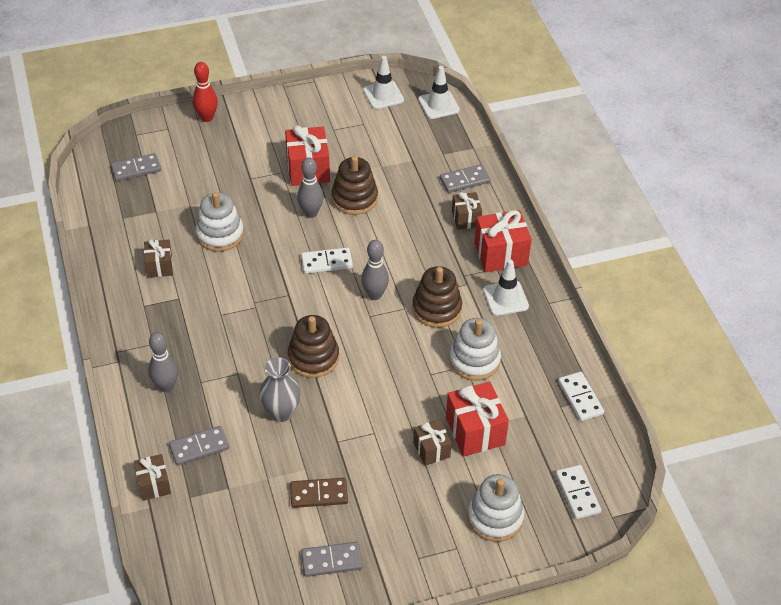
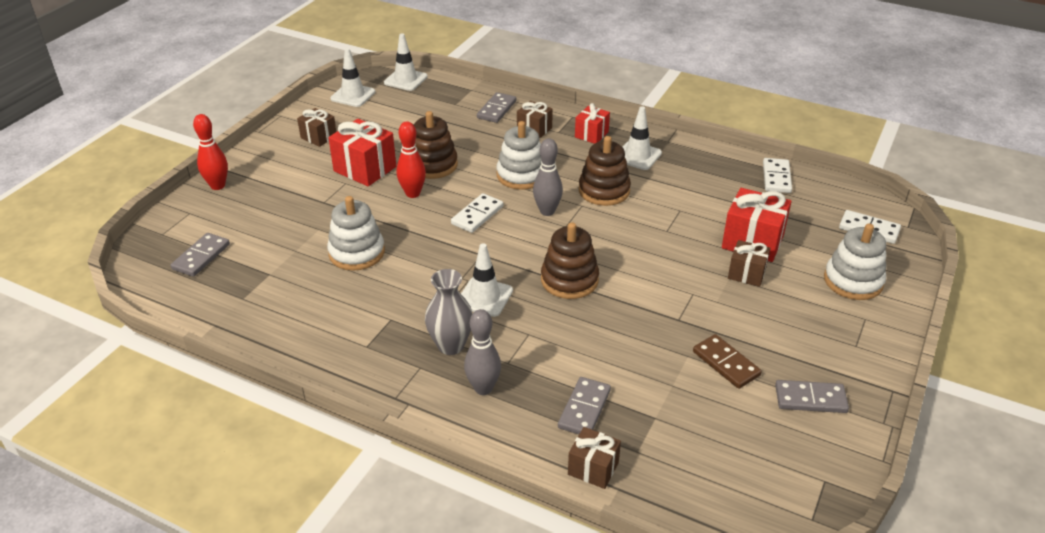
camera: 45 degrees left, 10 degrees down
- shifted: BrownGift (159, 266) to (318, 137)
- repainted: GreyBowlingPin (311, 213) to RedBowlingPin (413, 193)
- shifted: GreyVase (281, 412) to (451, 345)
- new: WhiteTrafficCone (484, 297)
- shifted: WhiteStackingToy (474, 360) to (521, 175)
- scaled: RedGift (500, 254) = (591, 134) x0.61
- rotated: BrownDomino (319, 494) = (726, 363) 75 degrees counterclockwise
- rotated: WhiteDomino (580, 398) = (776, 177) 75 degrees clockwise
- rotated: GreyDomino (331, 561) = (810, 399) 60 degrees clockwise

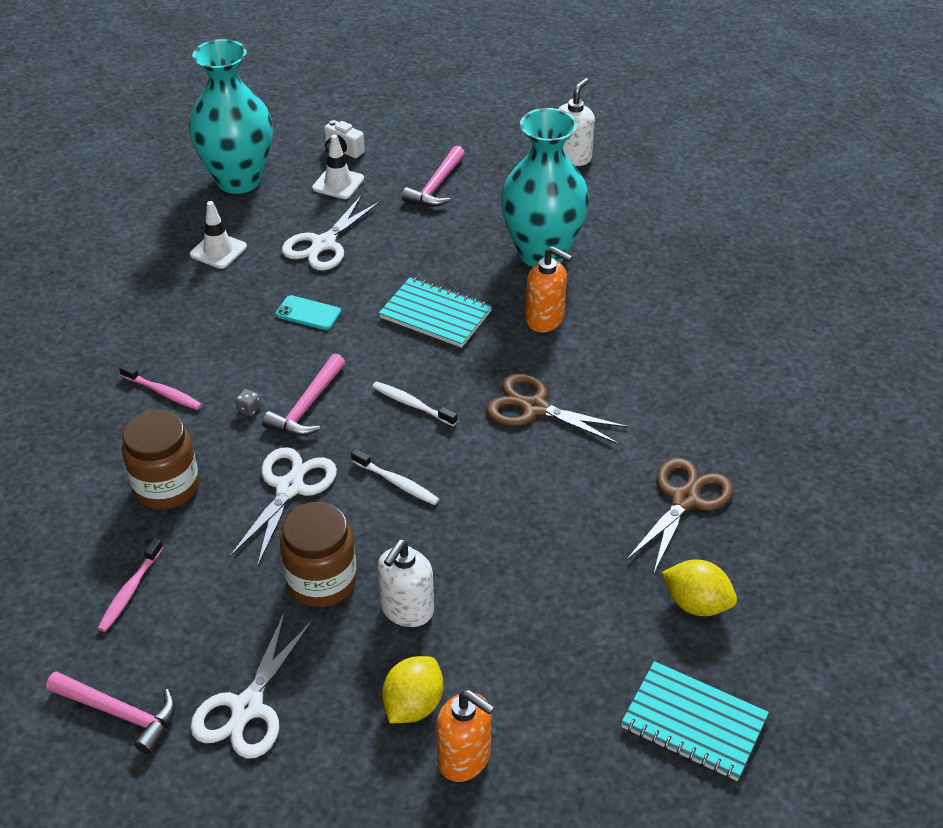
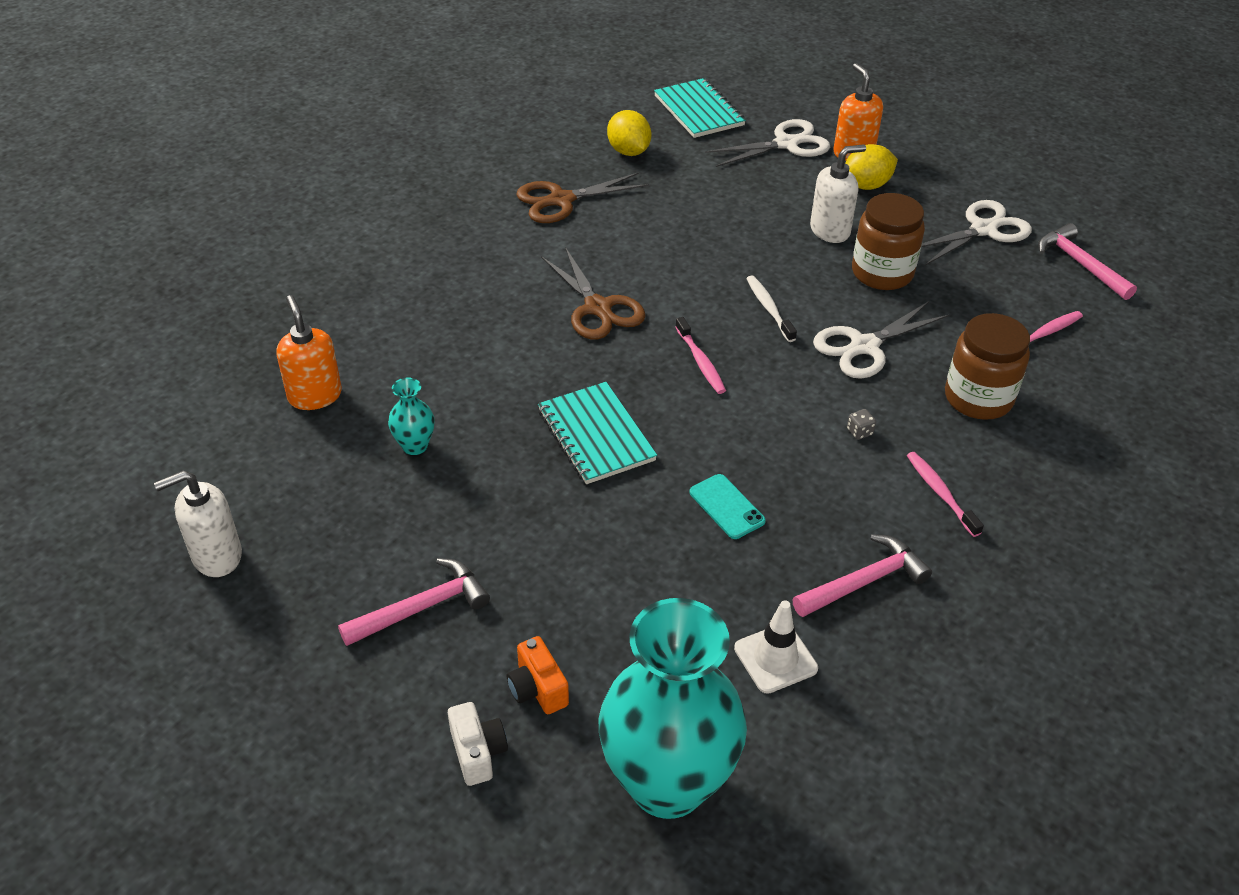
camera: 145 degrees left, 0 degrees up
- shifted: OrangeSoapDispenser (545, 319) to (315, 395)
- scaled: TurquoiseVase (542, 253) = (415, 446) x0.41
- swapped: WhiteTrafficCone (338, 183) to OrangeCamera (537, 689)
- repainted: WhiteToothbrush (412, 404) to PinkToothbrush (700, 362)
- shifted: WhiteScissors (324, 244) to (786, 144)
- shifted: PinkHammer (307, 406) to (864, 581)

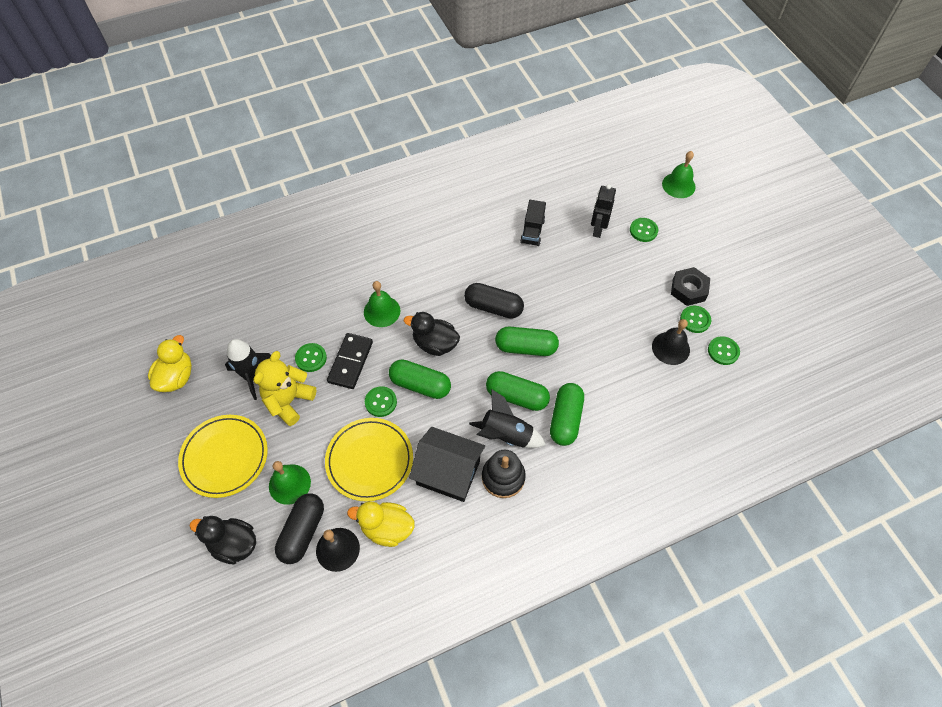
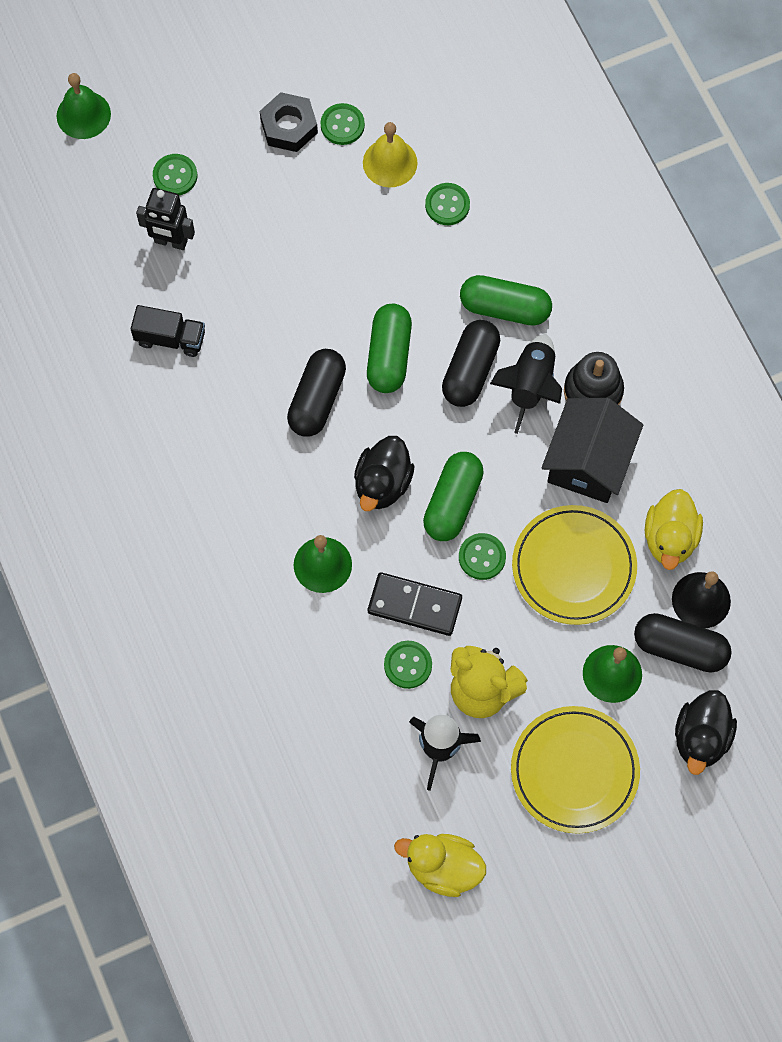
camera: 90 degrees left, 10 degrees up
- repainted: BlackBell (670, 348) to YellowBell (390, 162)
- shifted: GreenButton (723, 351) to (447, 205)
- repainted: GreenCapsule (517, 396) to BlackCapsule (470, 370)

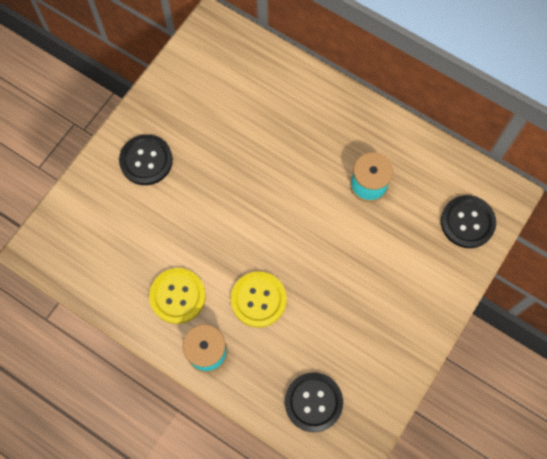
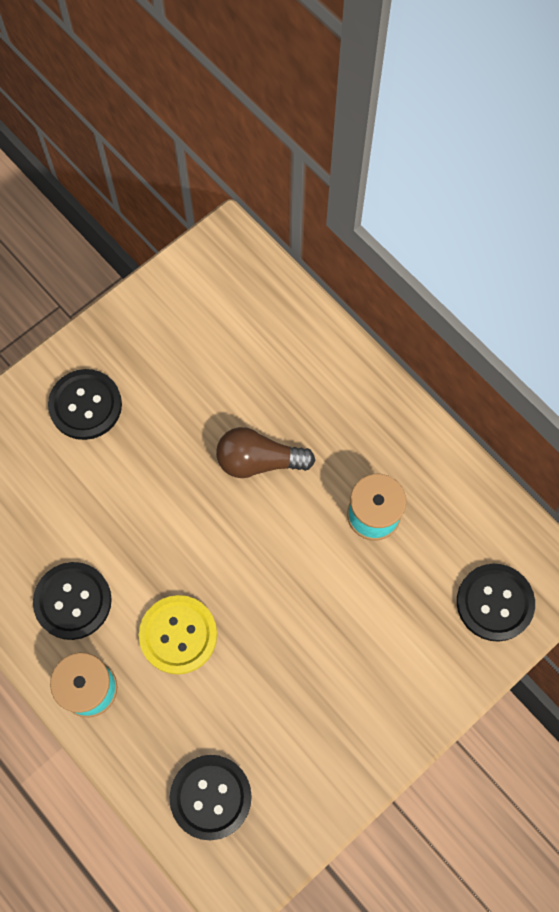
camera: 15 degrees right, 0 degrees up
- repainted: YellowButton (177, 296) to BlackButton (73, 601)
- new: BrownLightBulb (259, 461)

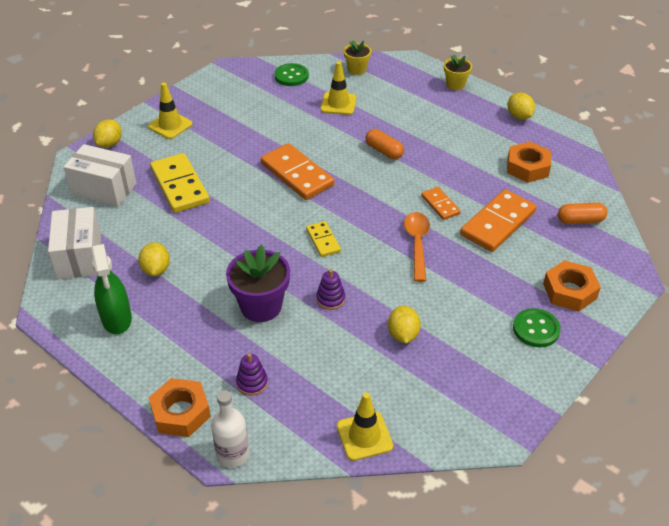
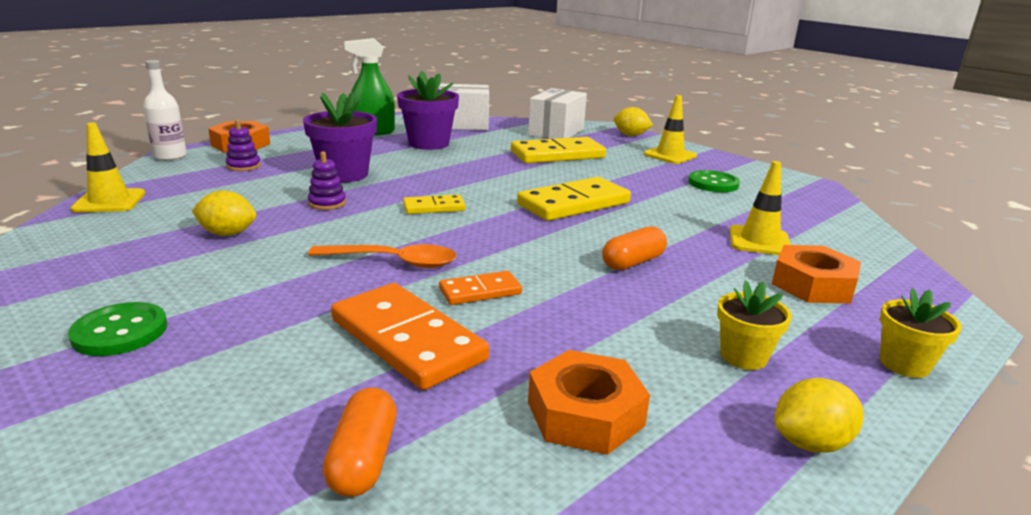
camera: 95 degrees right, 20 degrees down
- swapped: YellowLemon (156, 269) to PurpleFlowerPot (429, 143)
- repainted: OrangeDomino (297, 174) to YellowDomino (573, 204)
- shifted: GreenButton (291, 76) to (713, 183)
- shifted: YellowFlowerPot (357, 69) to (743, 356)
- shifted: OrangeNut (569, 291) to (813, 284)

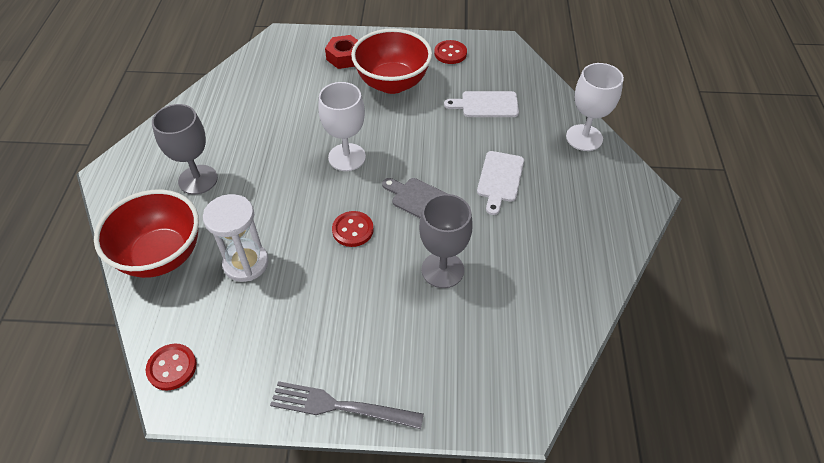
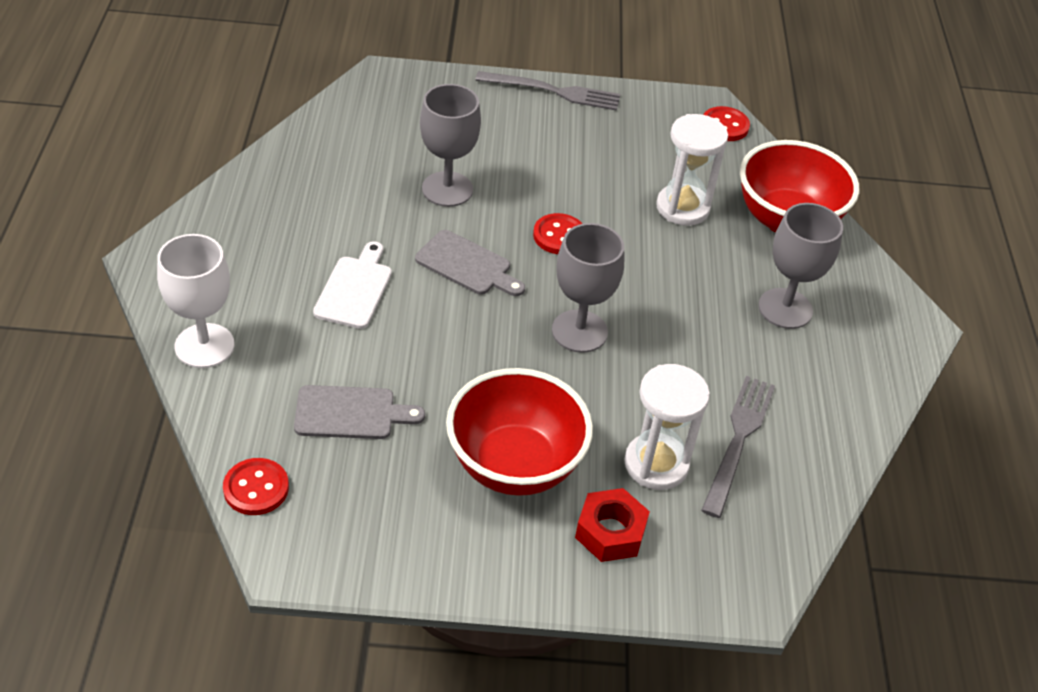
camera: 175 degrees right, 5 degrees down
- shifted: RedButton (450, 53) to (256, 488)
- repainted: WhiteCuttingBoard (486, 105) to GreyCuttingBoard (350, 413)
- repainted: WhiteGoblet (347, 157) to GreyGoblet (579, 331)
- new: WhiteHourglass (656, 464)
- new: GreyFork (738, 440)

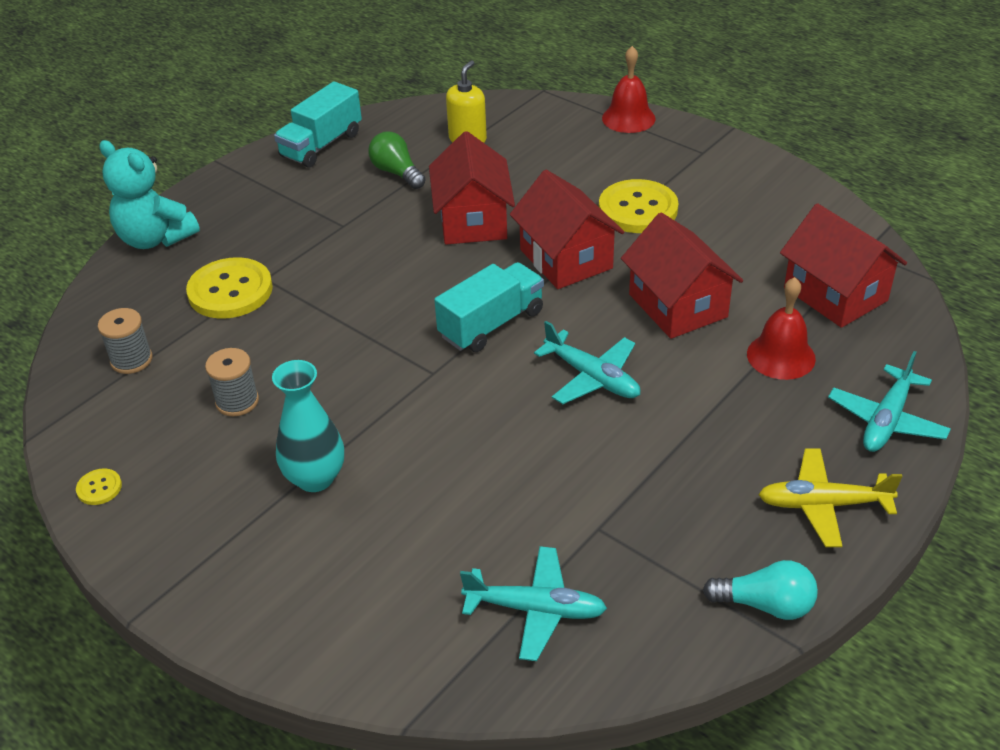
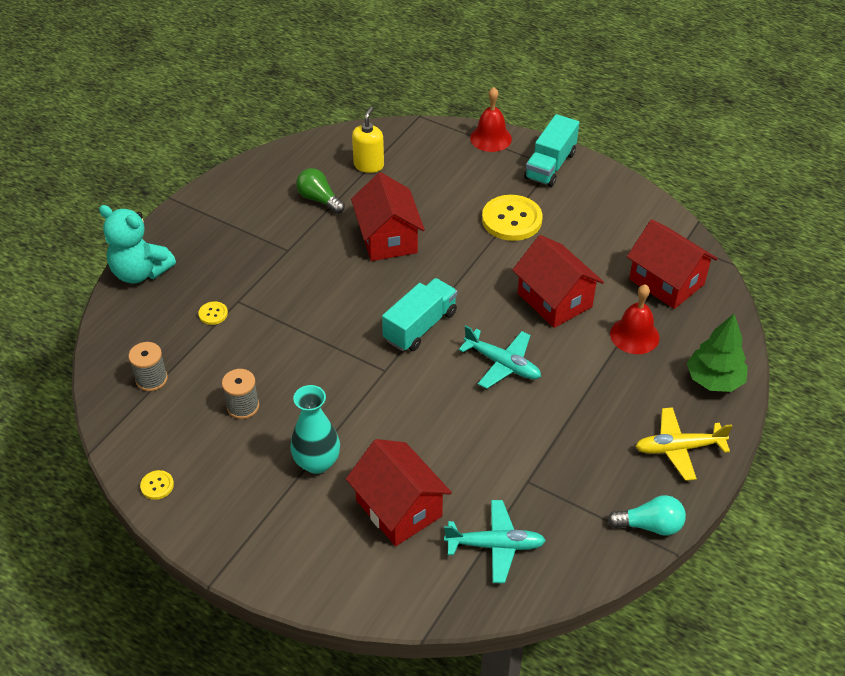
camera: 10 degrees left, 5 degrees up
- scaled: YellowButton (230, 291) = (213, 314) x0.44
- shifted: RedHouse (566, 259) to (399, 508)
- shifted: TurquoiseTruck (321, 145) to (550, 166)
- swapped: TurquoisePlane (886, 420) to GreenTree (714, 380)

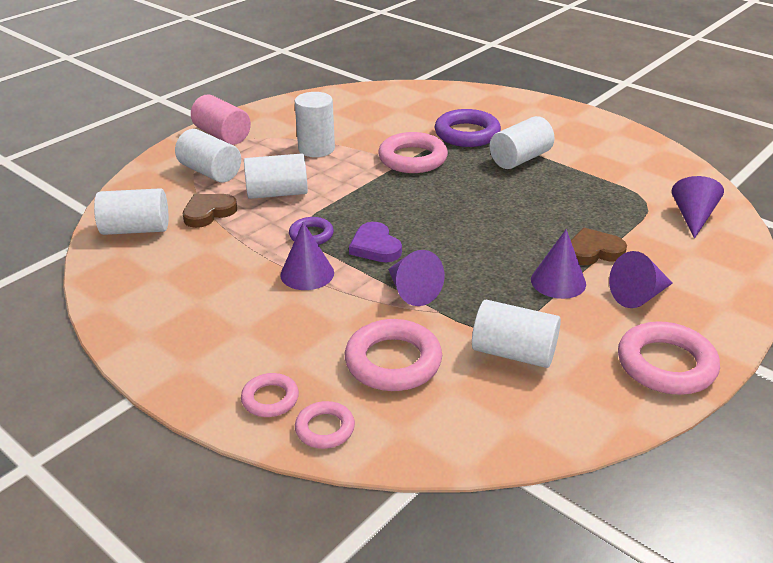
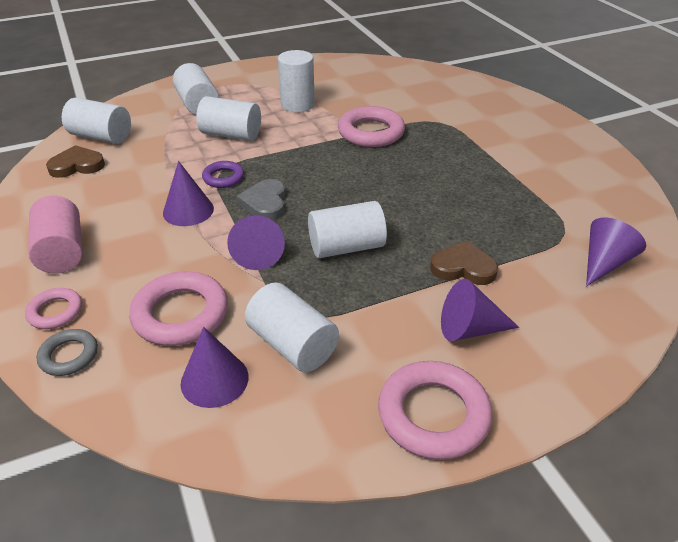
camera: 25 degrees right, 5 degrees up
- shifted: PinkCylinder (222, 135) to (62, 252)
- repainted: PinkRing (325, 429) to GreyRing (69, 356)
- shifted: BrownHeart (208, 212) to (77, 165)
- shifted: PurpleCone (558, 281) to (214, 380)
- repainted: PurpleHeart (375, 246) to GreyHeart (265, 203)
- shifted: WhiteCylinder (520, 159) to (346, 247)
- gone: PurpleRing (467, 134)

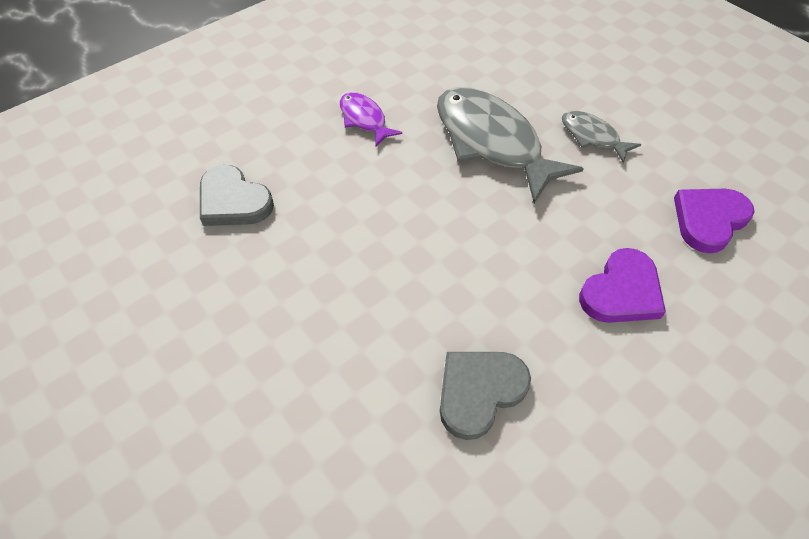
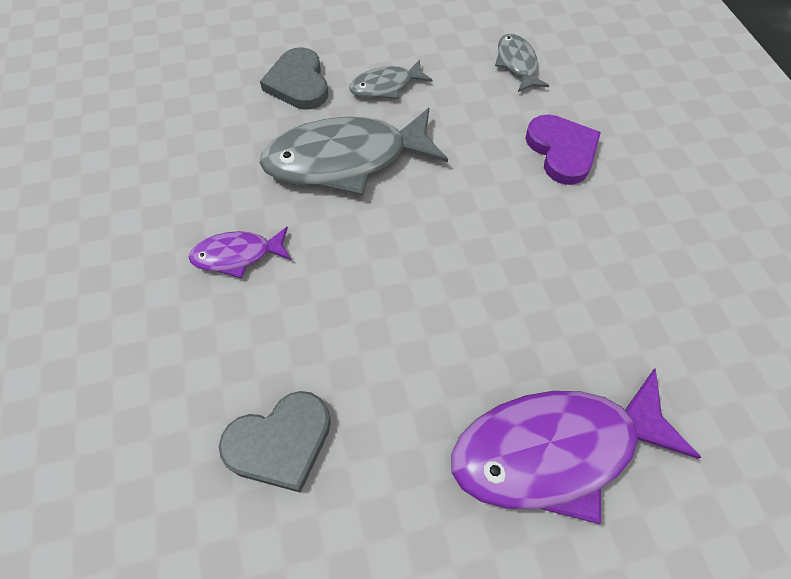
camera: 65 degrees left, 5 degrees up
- shifted: GreyHeart (479, 391) to (298, 83)
- new: PurpleFish (555, 450)
- swapped: PurpleHeart (708, 220) to GreyFish (517, 64)

